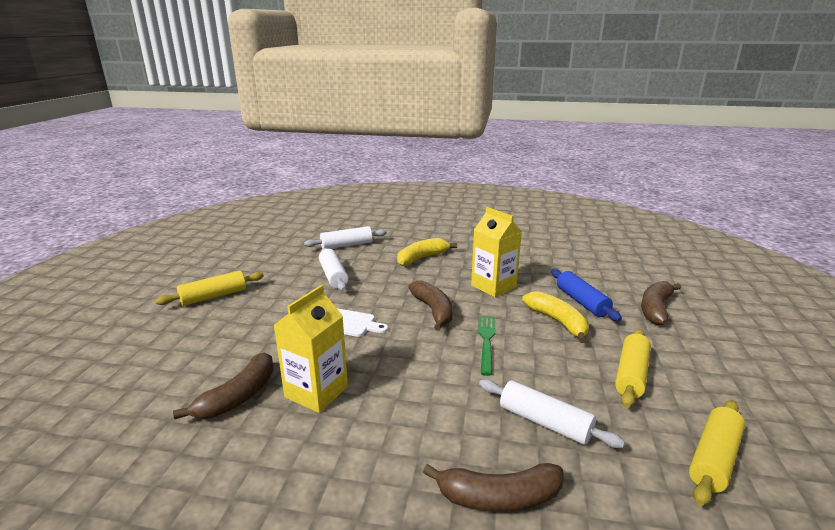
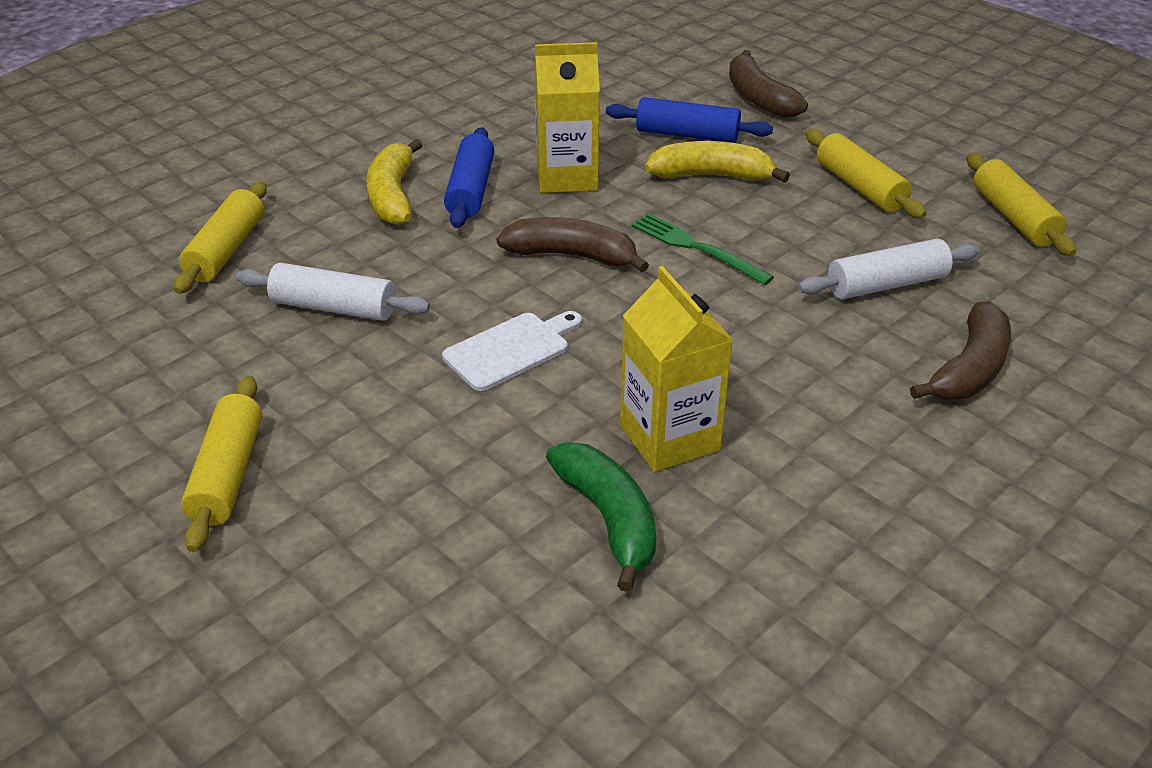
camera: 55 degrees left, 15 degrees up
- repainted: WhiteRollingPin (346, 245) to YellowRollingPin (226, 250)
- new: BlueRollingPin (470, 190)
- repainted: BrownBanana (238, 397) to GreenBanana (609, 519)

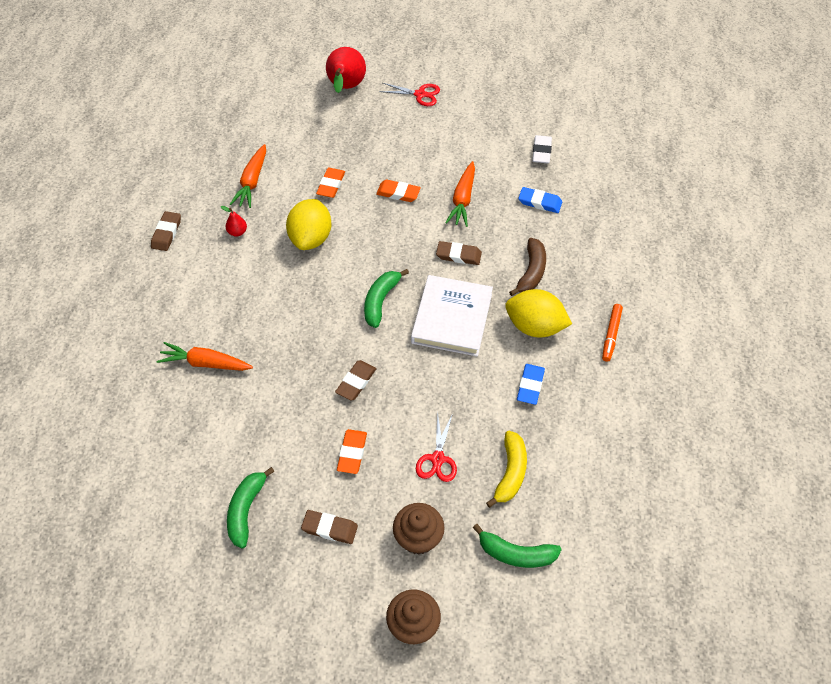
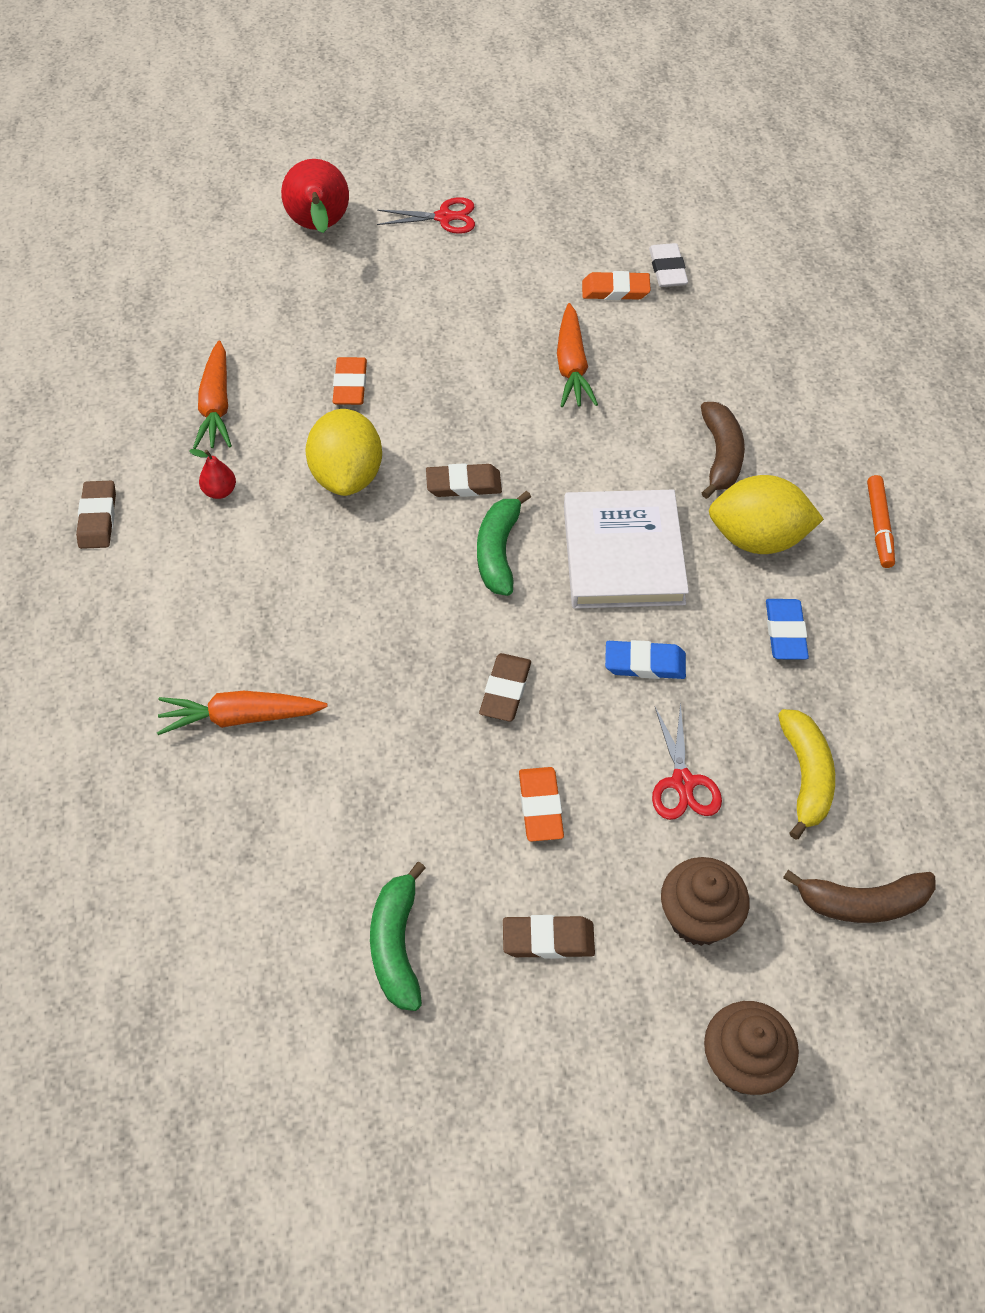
camera: 15 degrees left, 0 degrees up
- shifted: BrownEraser (458, 255) to (463, 484)
- shifted: OrangeEraser (398, 193) to (615, 290)
- shifted: BlueEraser (540, 202) to (645, 663)
- repainted: GreenBanana (516, 553) to BrownBanana (862, 903)

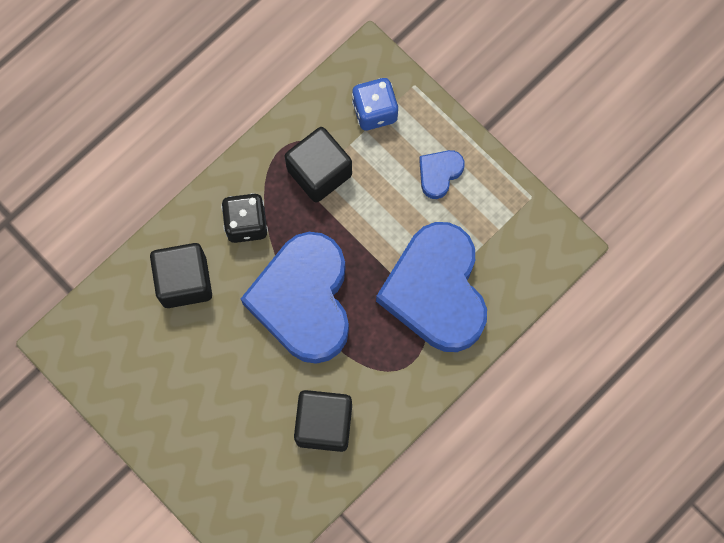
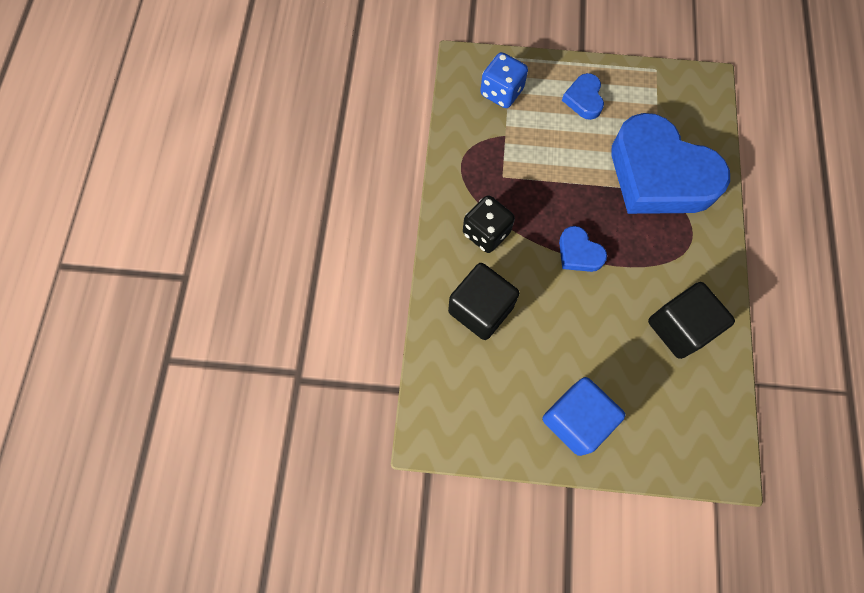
camera: 40 degrees left, 5 degrees down
- new: BlueCube (576, 420)
- scaled: BlueHeart (304, 300) = (579, 253) x0.42
- gone: BlackCube (319, 172)

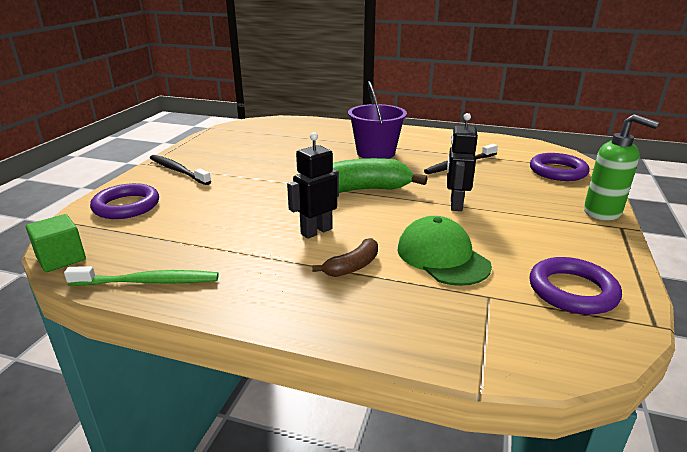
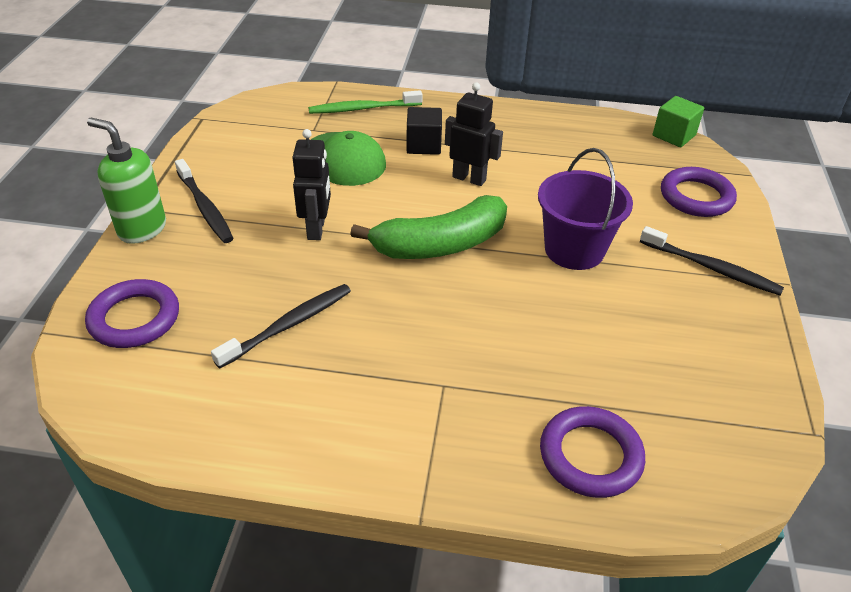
camera: 170 degrees right, 15 degrees up
- new: BlackToothbrush (205, 207)
- shifted: GreenToothbrush (148, 282) to (363, 109)
- swapped: BrownBanana (352, 266) to BlackCube (423, 145)
- rotated: BlackRobot (316, 231) = (469, 178) 105 degrees counterclockwise
- shifted: PurpleBucket (376, 153) to (574, 250)
- shifted: PurpleRing (572, 291) to (590, 456)

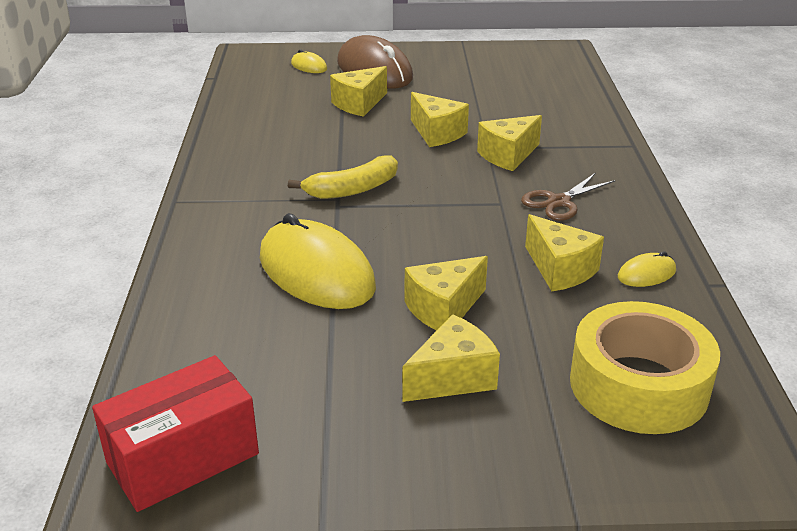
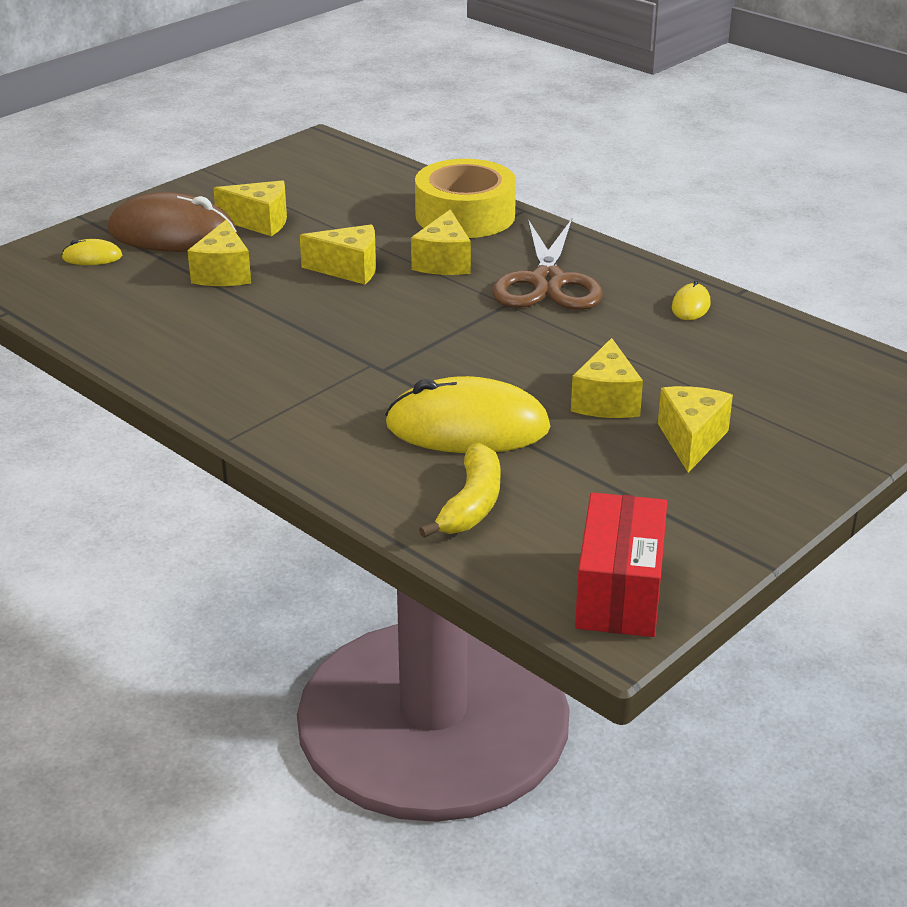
camera: 45 degrees left, 0 degrees up
- shifted: YellowCheese (560, 270) to (260, 222)
- shifted: YellowTape (638, 385) to (465, 215)
- shifted: YellowBanana (352, 189) to (471, 504)
- scaled: BrownScissors (559, 202) = (547, 282) x1.75

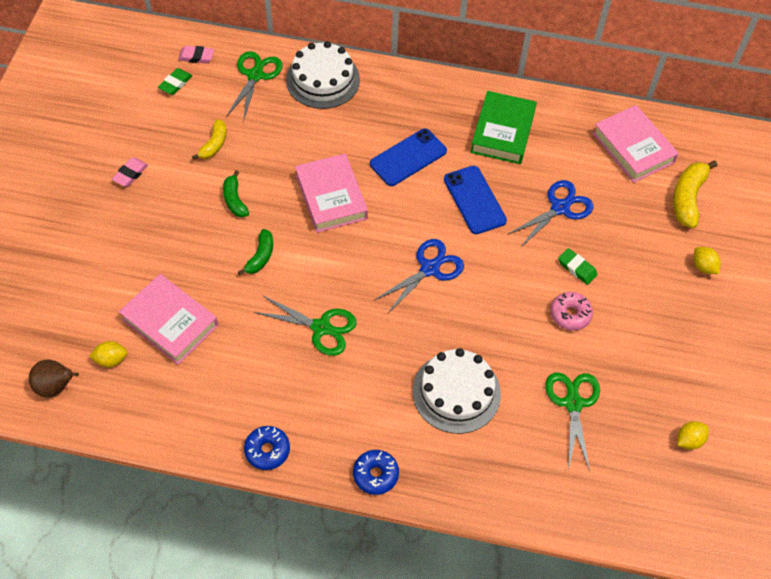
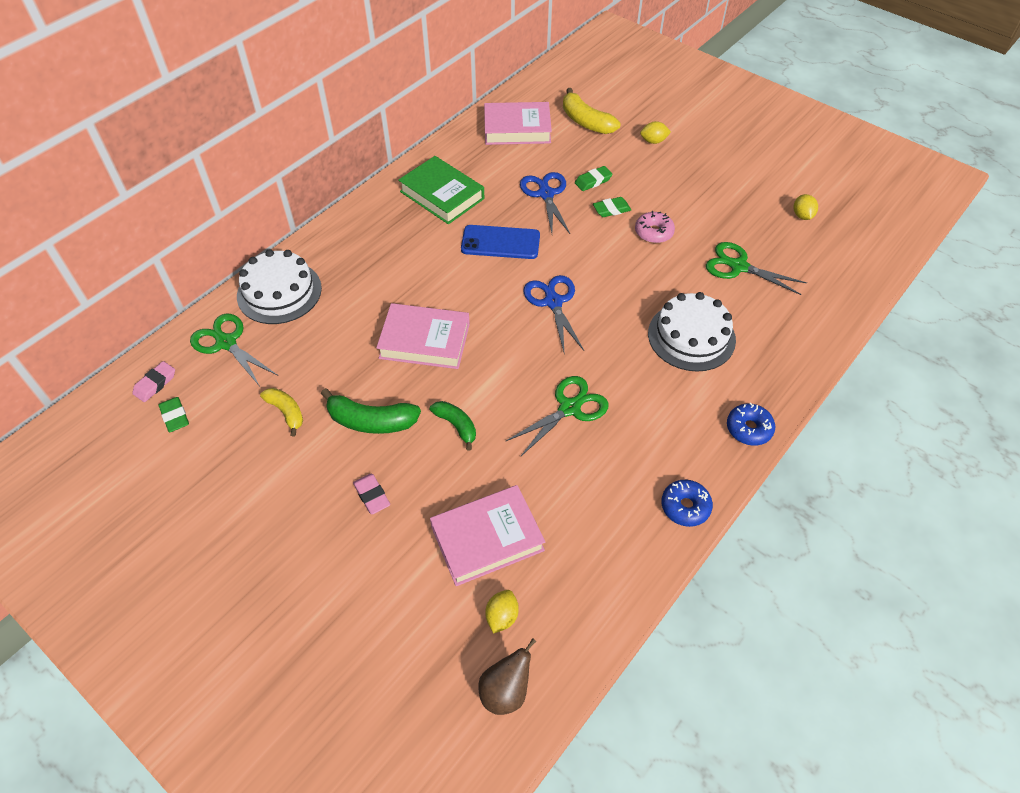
camera: 60 degrees left, 5 degrees down
- scaled: GreenBanana (235, 200) = (371, 421) x1.58
- shifted: PinkEraser (130, 174) to (372, 496)
- new: GreenEraser (593, 181)
- gone: BluePhone (408, 157)

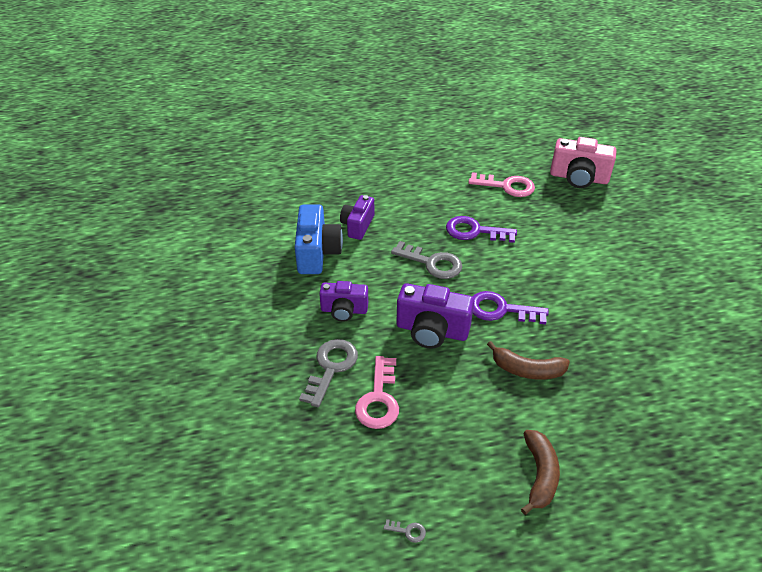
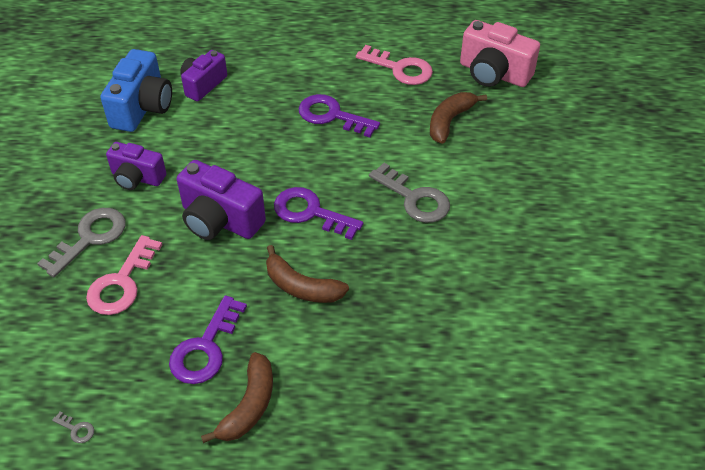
camera: 15 degrees right, 5 degrees up
- new: PurpleKey (205, 348)
- shifted: GreyKey (432, 263) to (414, 198)
- new: BrownBanana (449, 121)

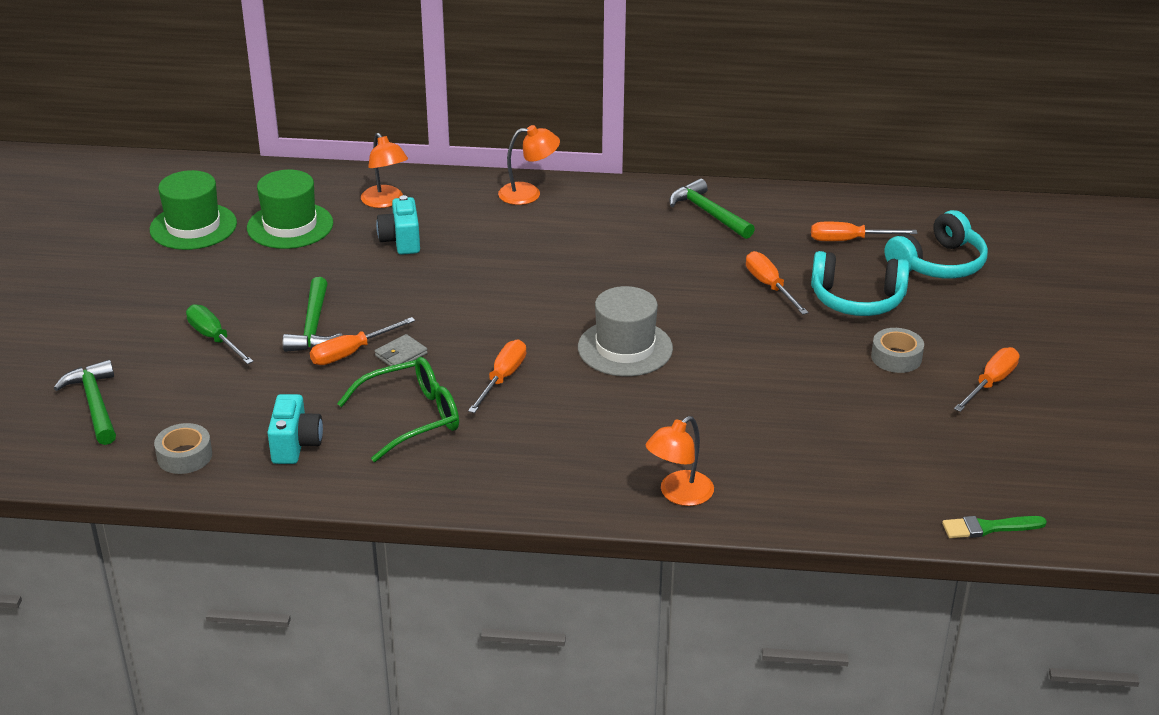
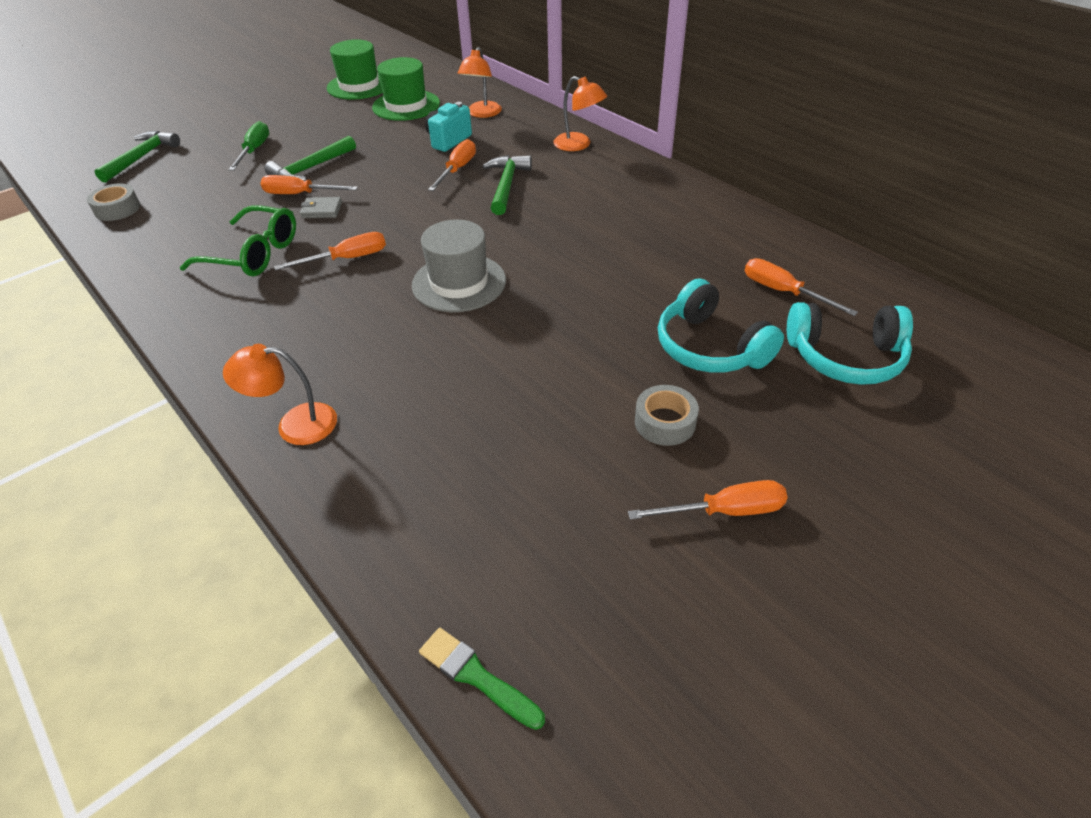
camera: 45 degrees right, 10 degrees up
- shifted: OrangeScrewdriver (769, 286) to (457, 169)
- shifted: GreenHammer (708, 213) to (506, 185)
- gone: TurquoiseCamera (296, 445)

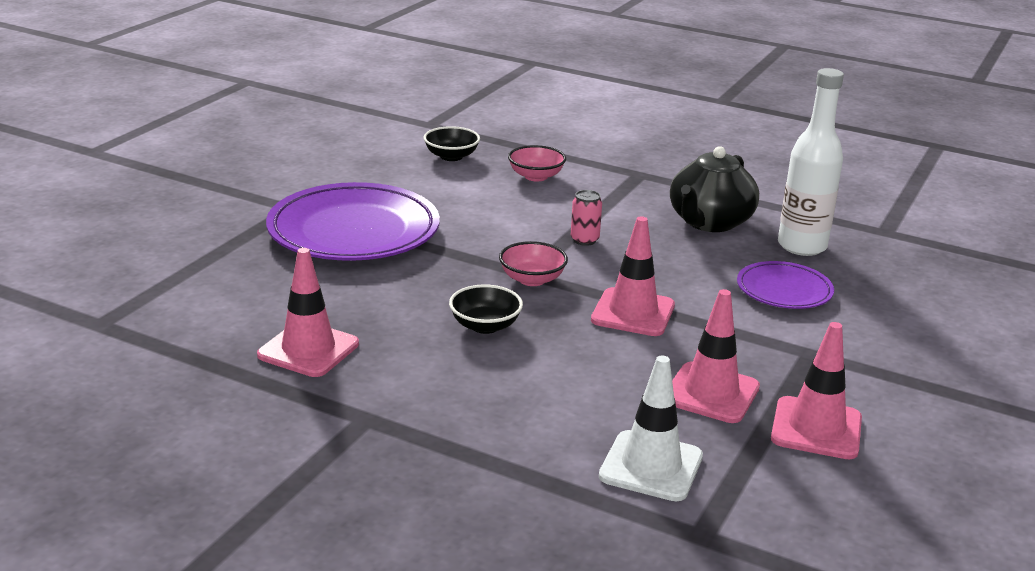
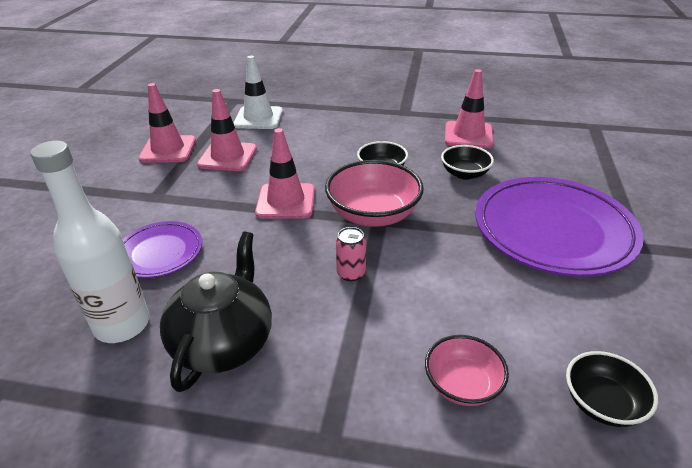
camera: 165 degrees right, 10 degrees up
- scaled: PinkBowl (532, 279) = (373, 214) x1.68
- new: BlackBowl (464, 174)

